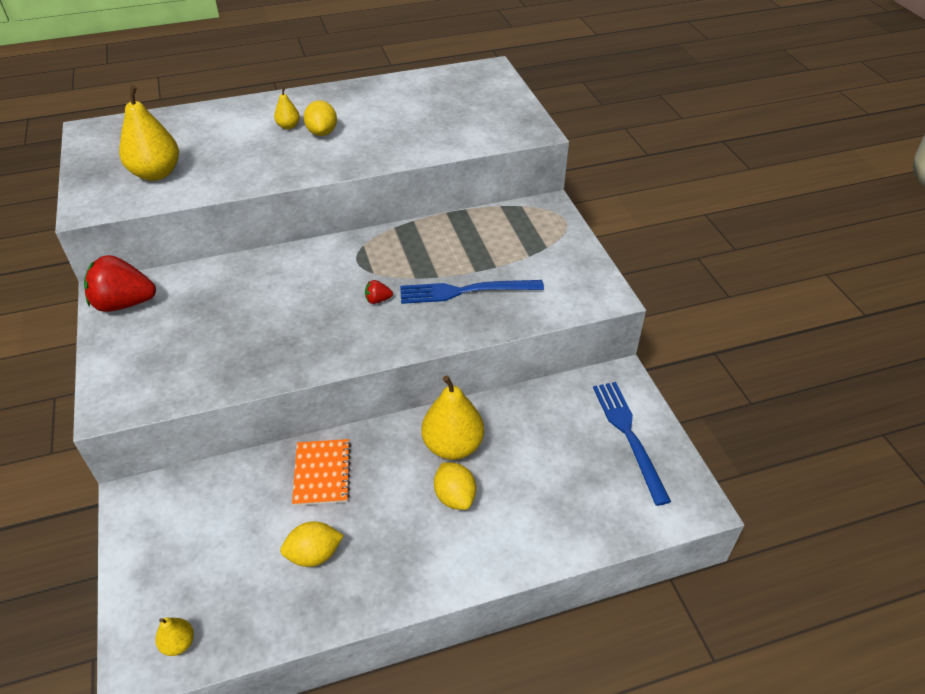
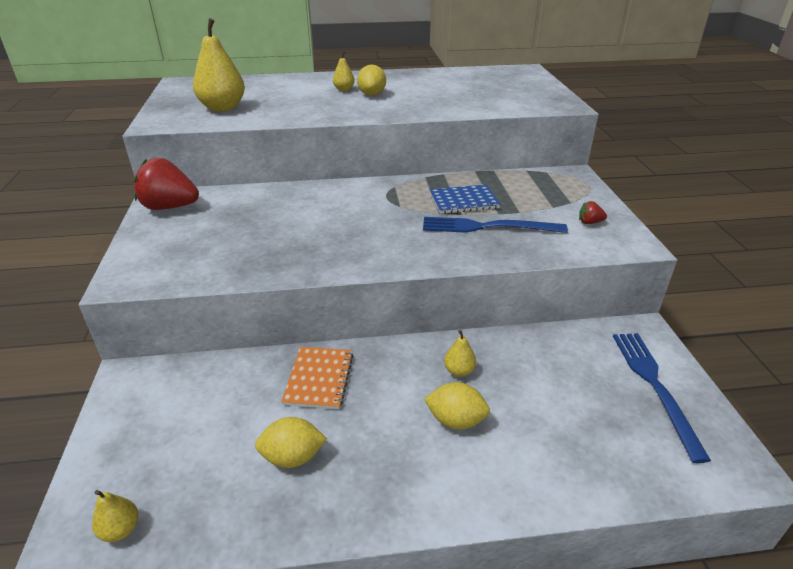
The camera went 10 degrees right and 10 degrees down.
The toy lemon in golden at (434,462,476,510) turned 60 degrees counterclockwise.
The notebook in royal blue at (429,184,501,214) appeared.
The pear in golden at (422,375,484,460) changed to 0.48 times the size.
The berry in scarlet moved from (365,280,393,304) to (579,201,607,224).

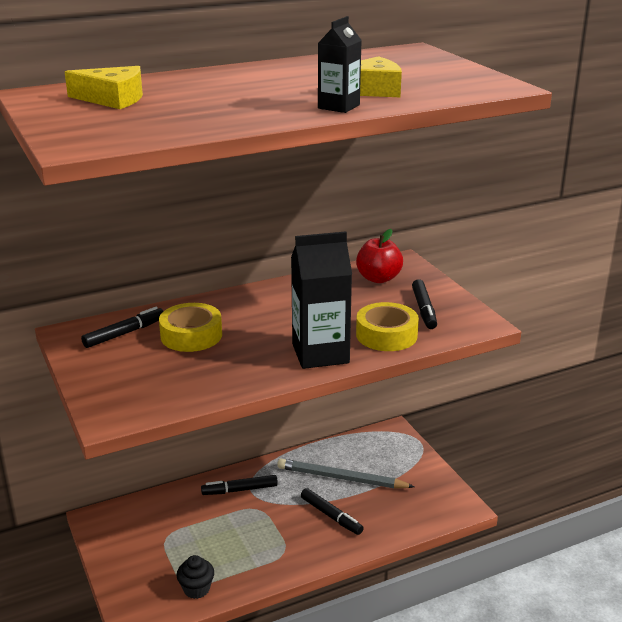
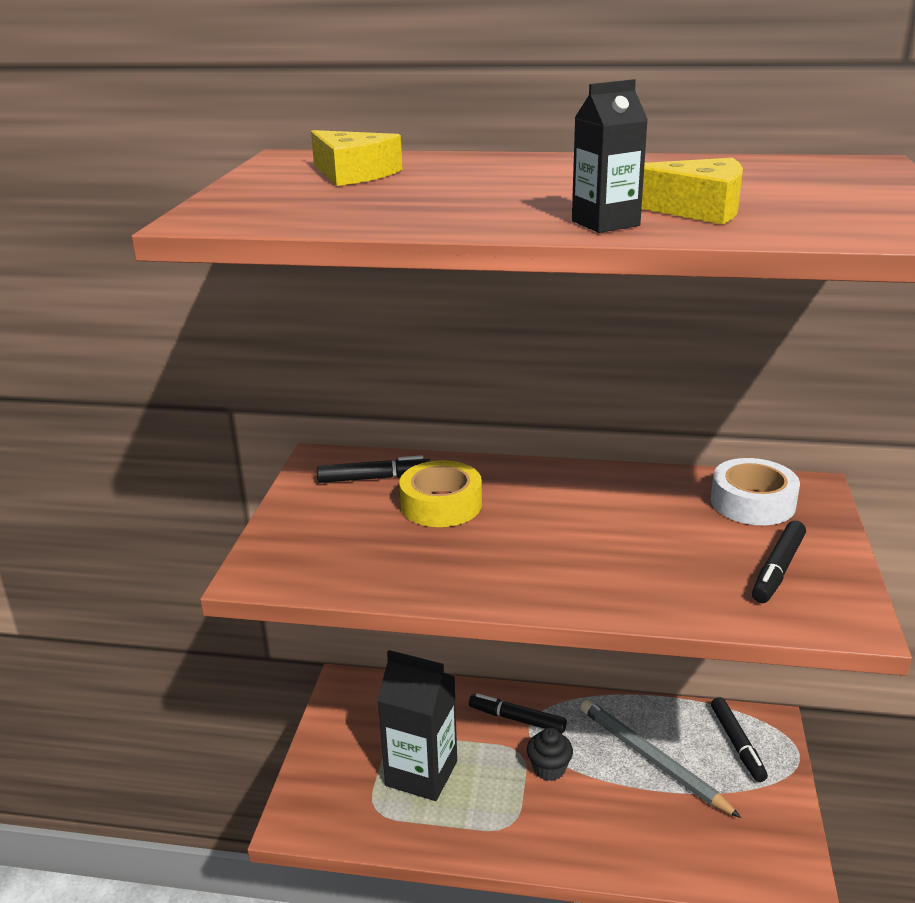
The camera went 35 degrees right and 0 degrees up.
The milk carton in black moved from (291,231,352,369) to (377,650,457,801).
The muffin in black moved from (176,555,214,599) to (527,728,573,781).
The toy apple in scarlet at (356,229,403,283) was replaced by the roll of tape in snow-white at (711,458,800,525).
The felt pen in black moved from (301,488,364,535) to (711,697,768,782).
The roll of tape in golden at (356,302,419,351) disappeared.

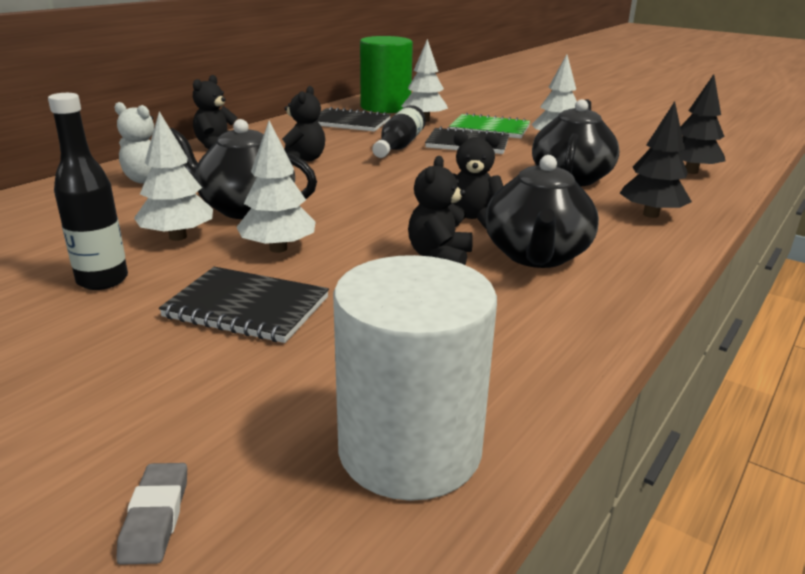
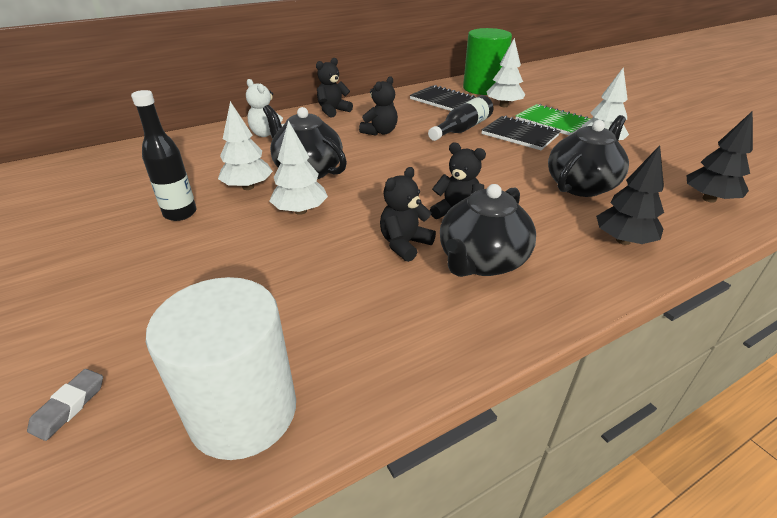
The camera went 25 degrees right and 10 degrees up.
The notebook in black at (159,267,329,343) disappeared.

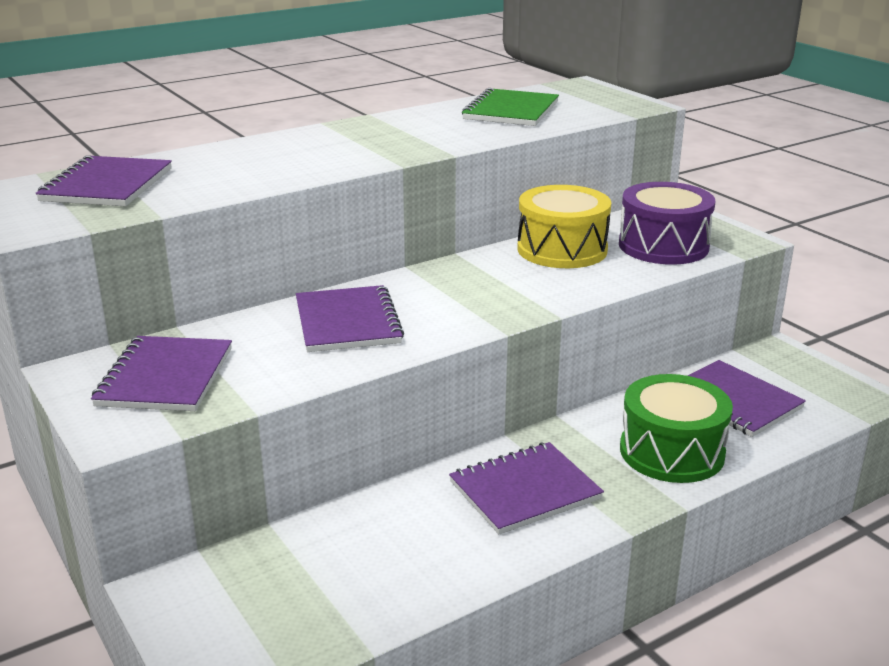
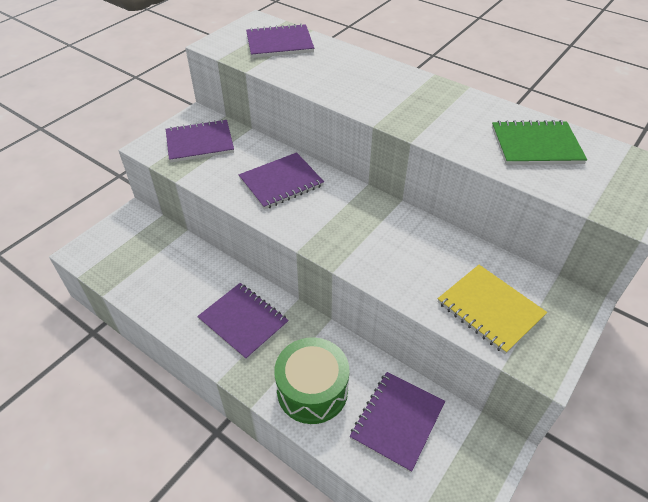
The camera went 70 degrees right and 20 degrees up.
The drum in purple at (619,182,715,265) was replaced by the notebook in golden at (438,265,547,354).
The drum in golden at (518,185,611,268) disappeared.

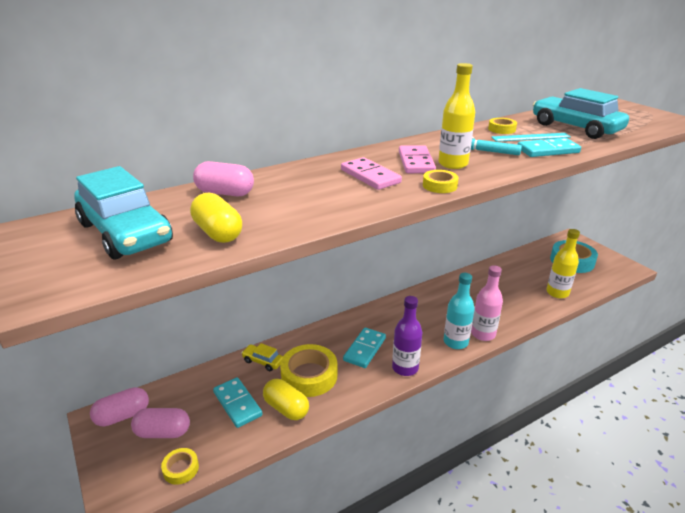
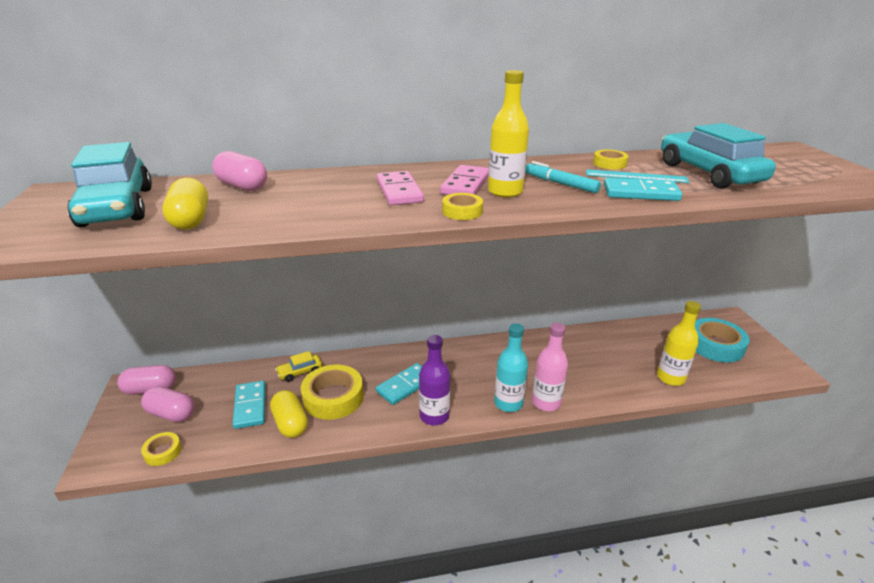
The camera went 20 degrees right and 0 degrees up.
The automobile in golden at (241,343,283,371) turned 75 degrees counterclockwise.

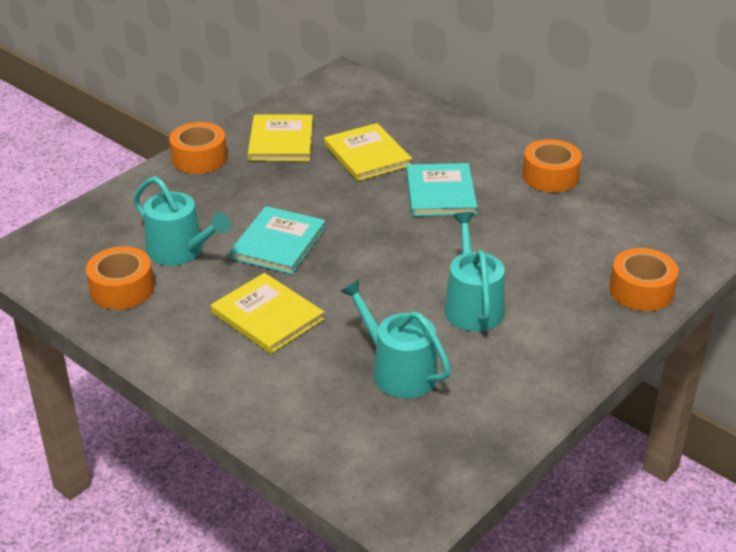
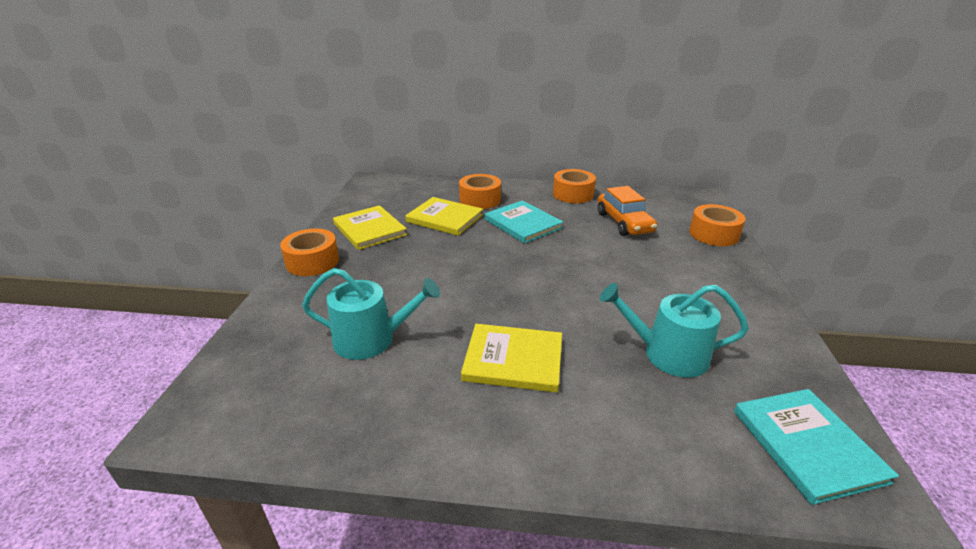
The camera went 35 degrees left and 5 degrees down.
The roll of tape in orange-coloured moved from (86,246,154,310) to (459,174,501,209).
The automobile in orange-coloured at (598,186,657,236) appeared.
The hardcover in aqua moved from (230,206,326,274) to (734,389,899,505).
The watering can in aqua at (444,212,505,331) disappeared.

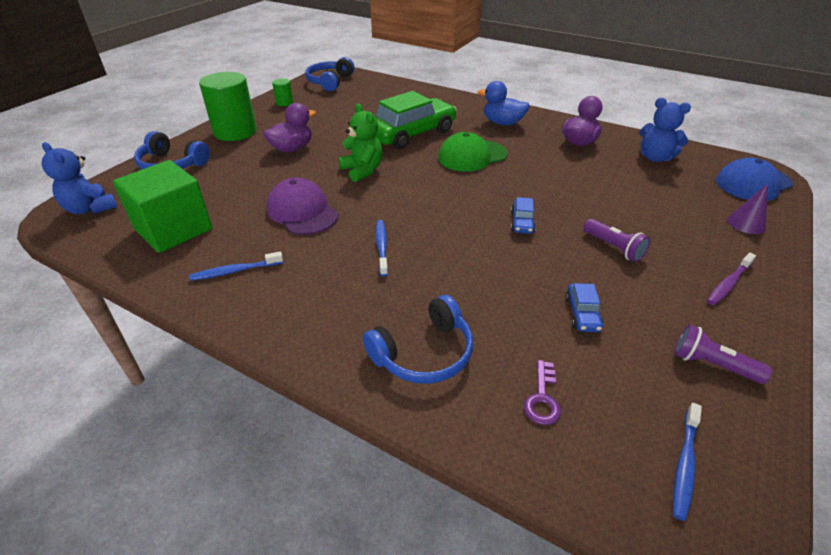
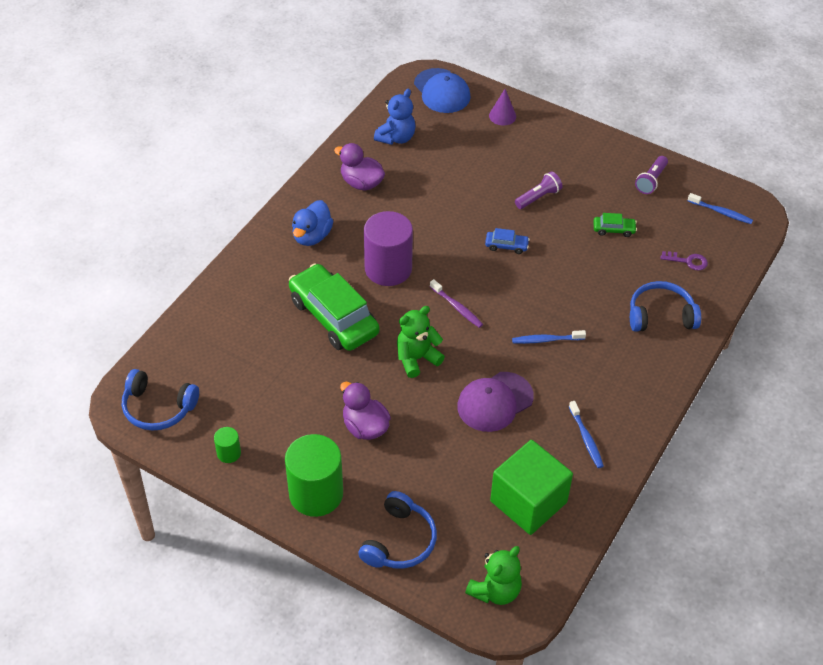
The camera went 90 degrees left and 10 degrees up.
The peaked cap in green at (438,132,508,172) was replaced by the cylinder in purple at (364,211,413,286).
The tooth brush in purple moved from (707,252,756,305) to (430,279,483,328).
The stuffed bear in royal blue at (42,142,118,214) became the stuffed bear in green at (465,546,522,605).
The automobile in royal blue at (566,283,603,332) became the automobile in green at (594,213,637,237).
The headset in royal blue at (363,295,473,384) turned 60 degrees counterclockwise.

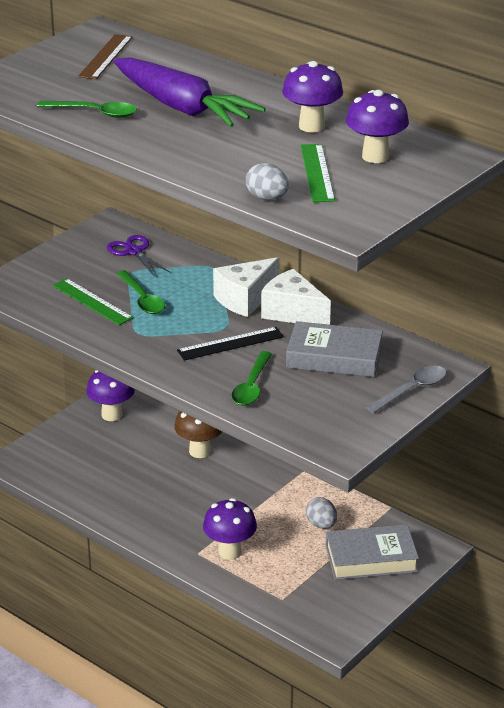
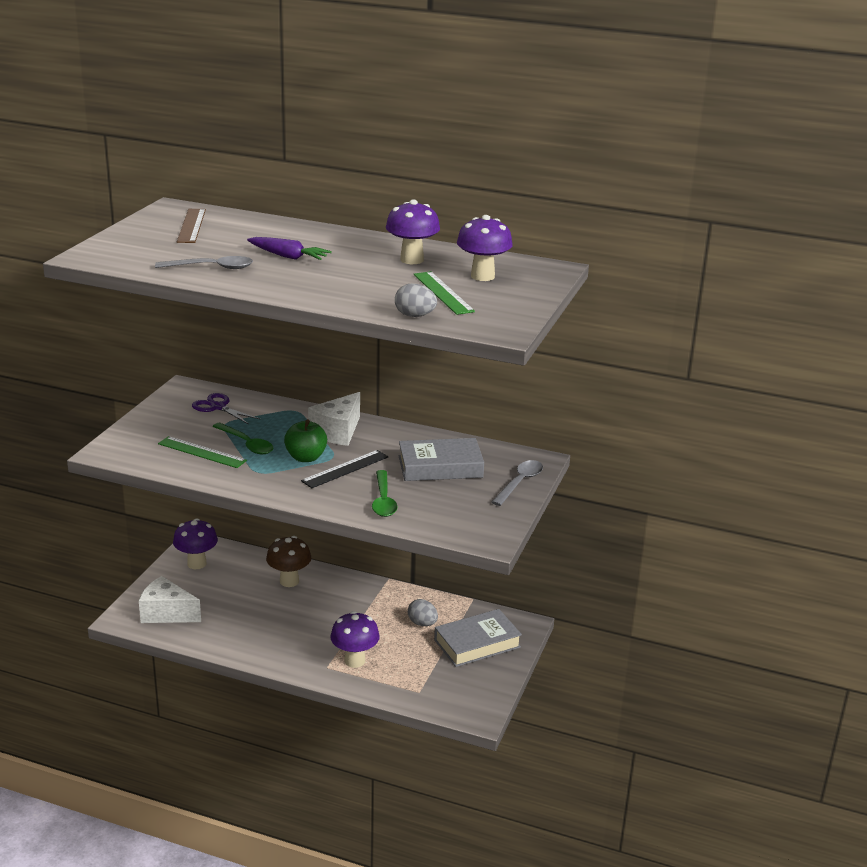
The camera went 20 degrees left and 5 degrees down.
The cheese wedge in snow-white moved from (261,269,331,325) to (139,576,201,623).
The spoon in green at (37,101,137,118) became the spoon in gray at (155,256,253,269).
The carrot in purple at (114,57,266,127) changed to 0.52 times the size.
The toy apple in green at (284,419,327,462) appeared.

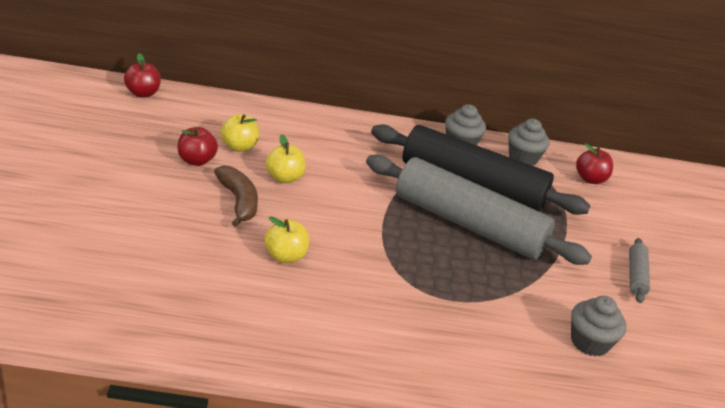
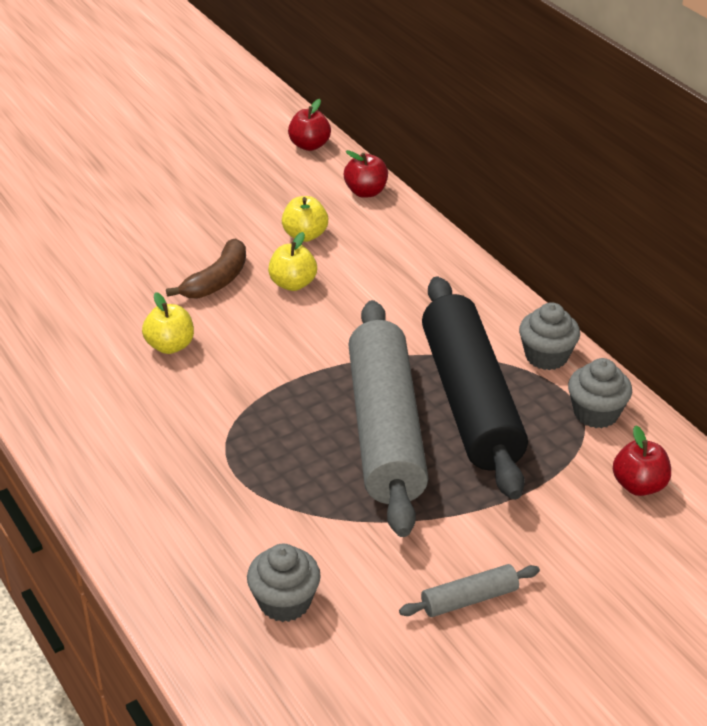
The camera went 60 degrees right and 5 degrees up.
The toy apple in scarlet moved from (177,127,218,166) to (344,150,388,198).

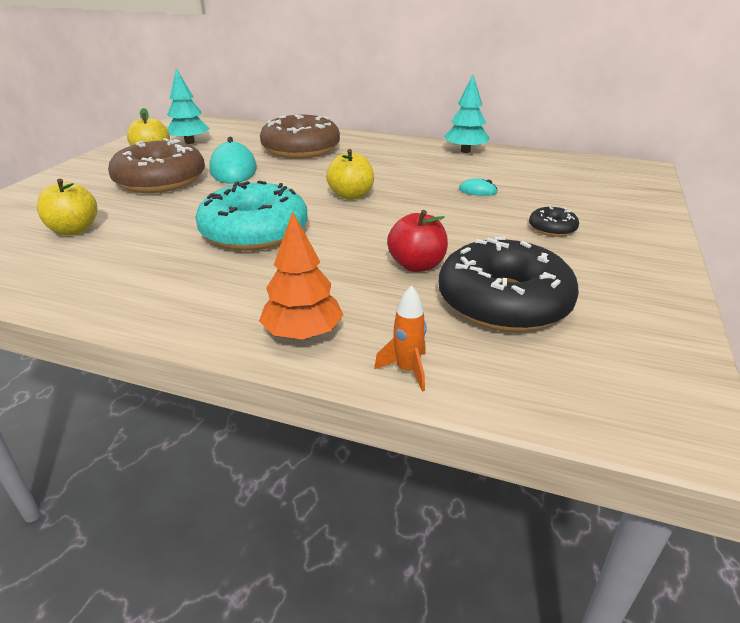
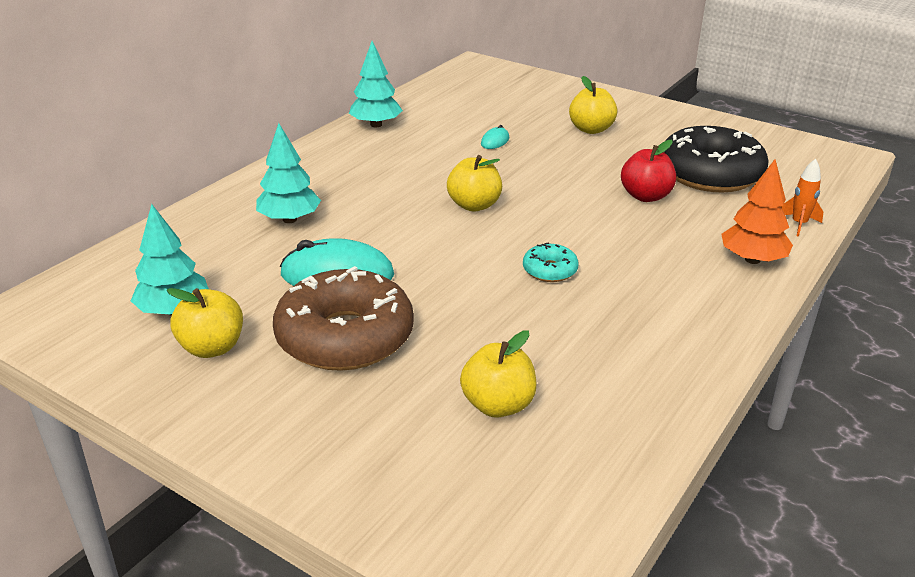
The camera went 75 degrees left and 0 degrees up.
The doughnut in brown at (260,115,340,159) was replaced by the fir tree in aqua at (256,123,321,223).
The doughnut in aqua at (195,181,308,251) changed to 0.45 times the size.
The doughnut in black at (529,206,579,237) was replaced by the toy apple in golden at (569,76,618,134).

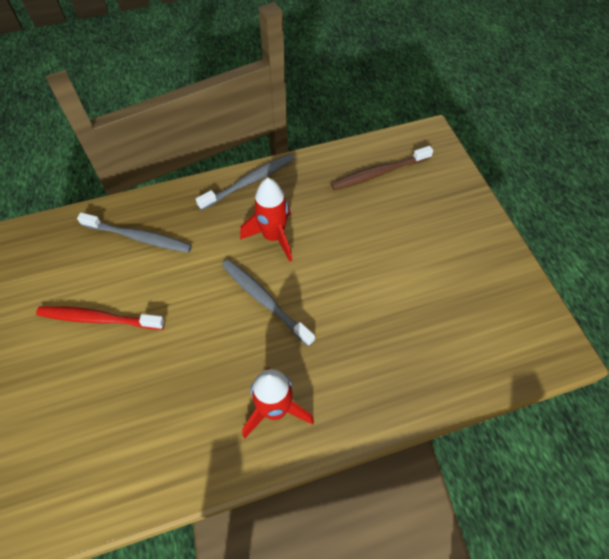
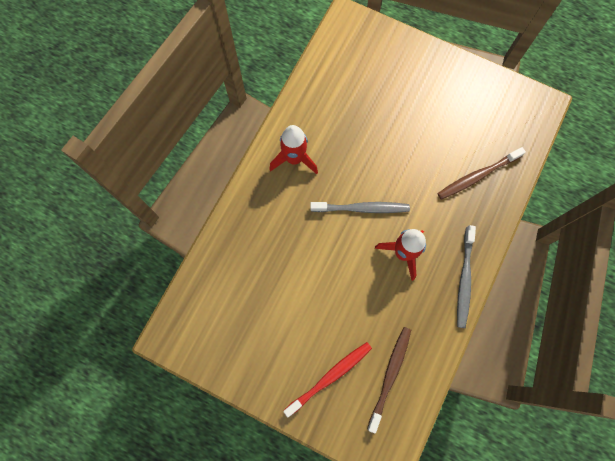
The camera went 135 degrees right and 15 degrees up.
The tooth brush in scarlet moved from (36,306,165,330) to (283,342,372,417).
The tooth brush in gray at (77,212,192,253) became the tooth brush in brown at (437,147,526,200).

